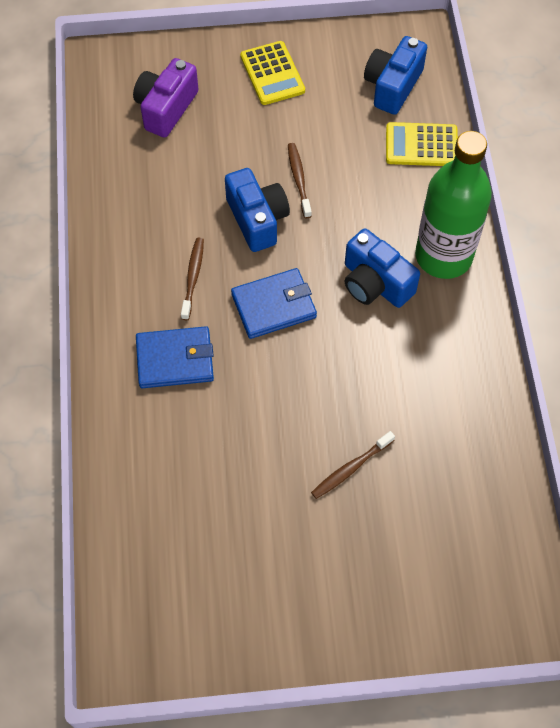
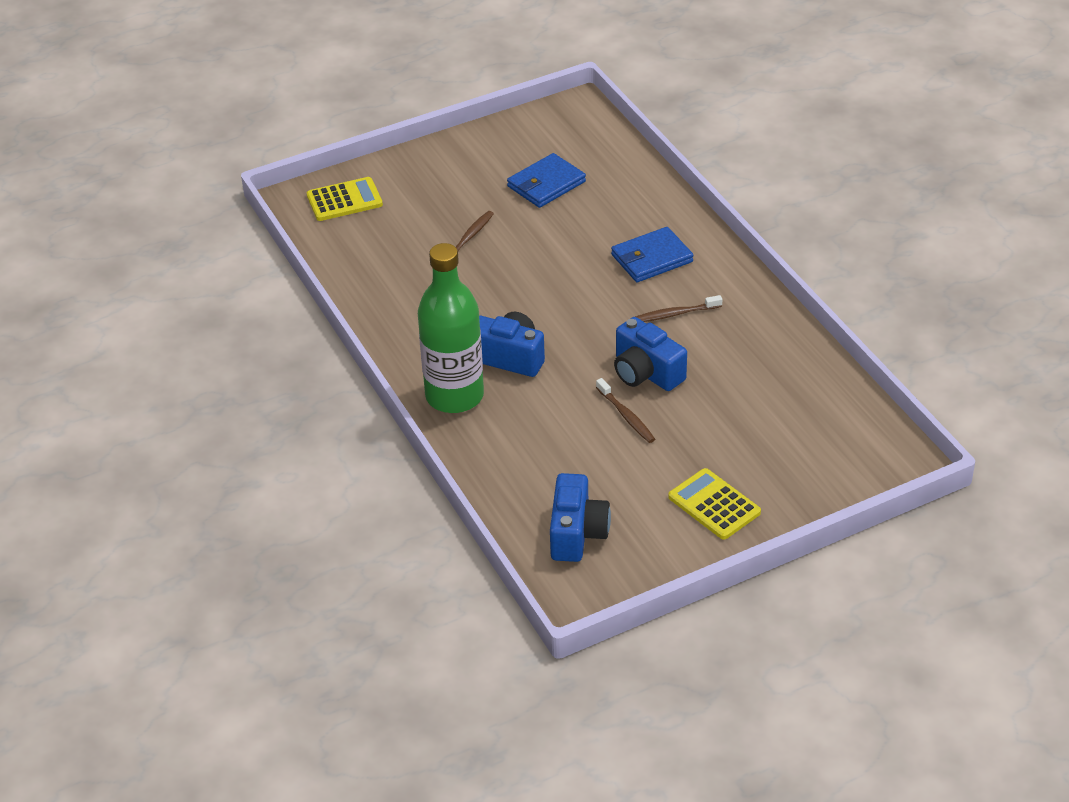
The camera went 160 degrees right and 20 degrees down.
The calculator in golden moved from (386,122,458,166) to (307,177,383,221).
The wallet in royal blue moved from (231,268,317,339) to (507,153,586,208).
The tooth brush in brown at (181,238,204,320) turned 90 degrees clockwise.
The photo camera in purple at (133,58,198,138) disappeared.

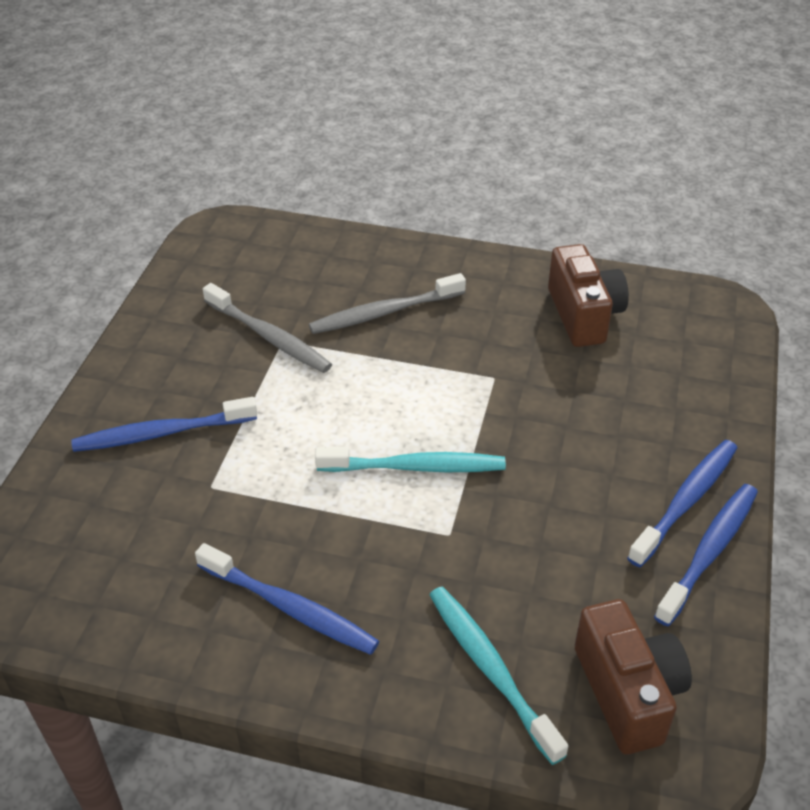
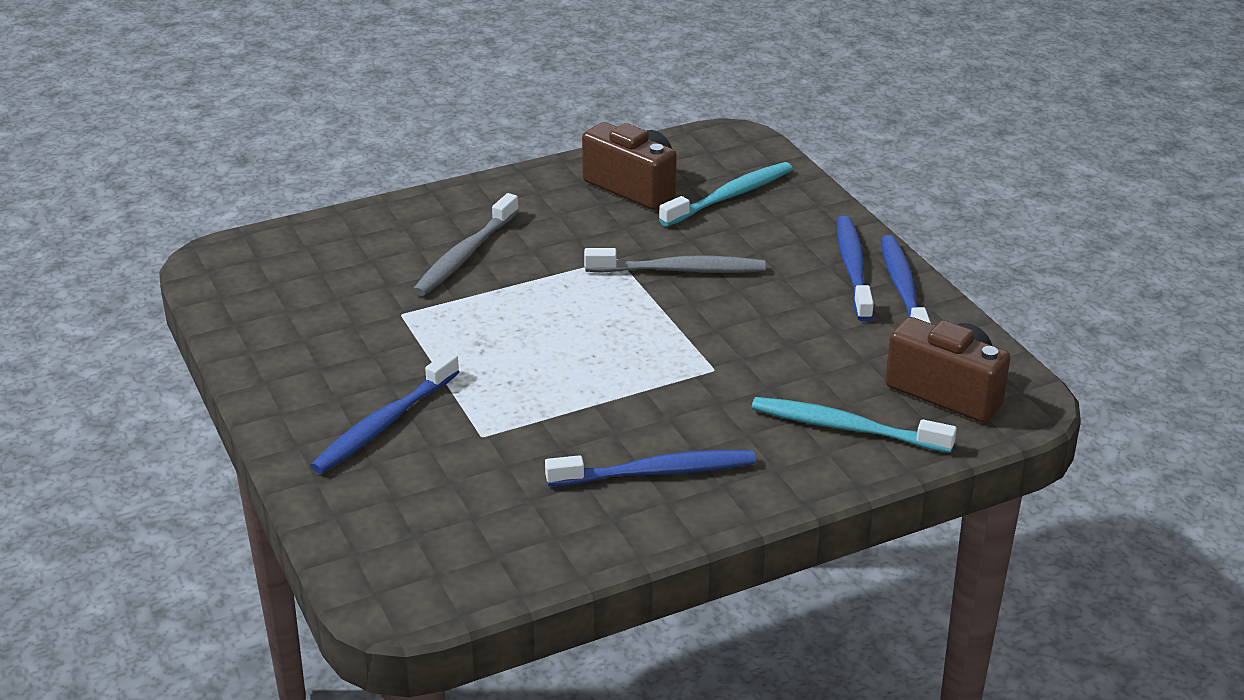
The camera went 40 degrees left and 10 degrees down.
The tooth brush in gray moved from (203,283,332,373) to (584,248,766,273).
The tooth brush in aqua moved from (315,447,506,472) to (659,162,793,227).

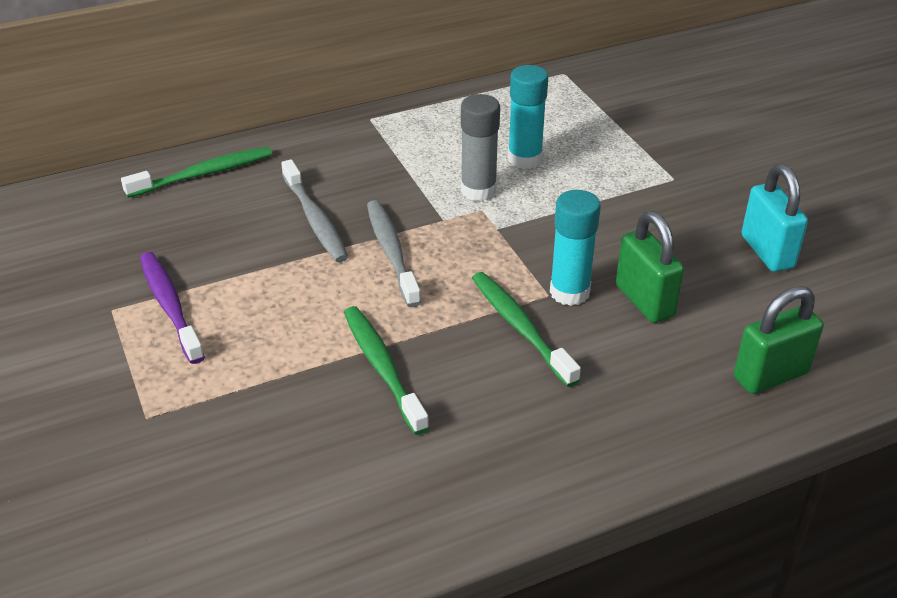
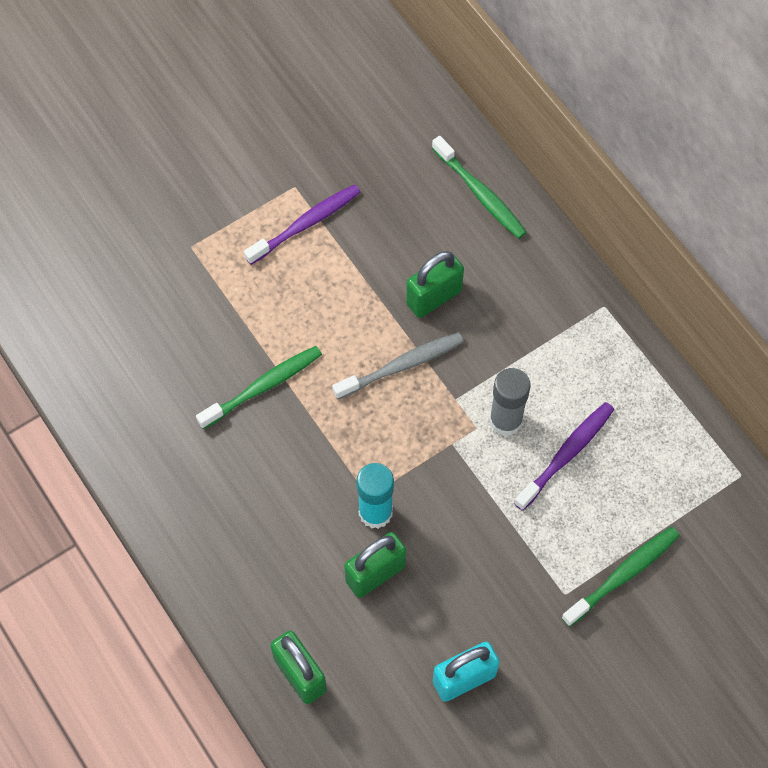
The camera went 80 degrees right and 25 degrees up.
The tooth brush in gray at (281,159,348,262) was replaced by the padlock in green at (406,251,464,318).
The stick of glue in aqua at (508,65,548,169) was replaced by the tooth brush in purple at (514,402,614,511).
The tooth brush in green moved from (472,272,581,387) to (562,527,680,627).

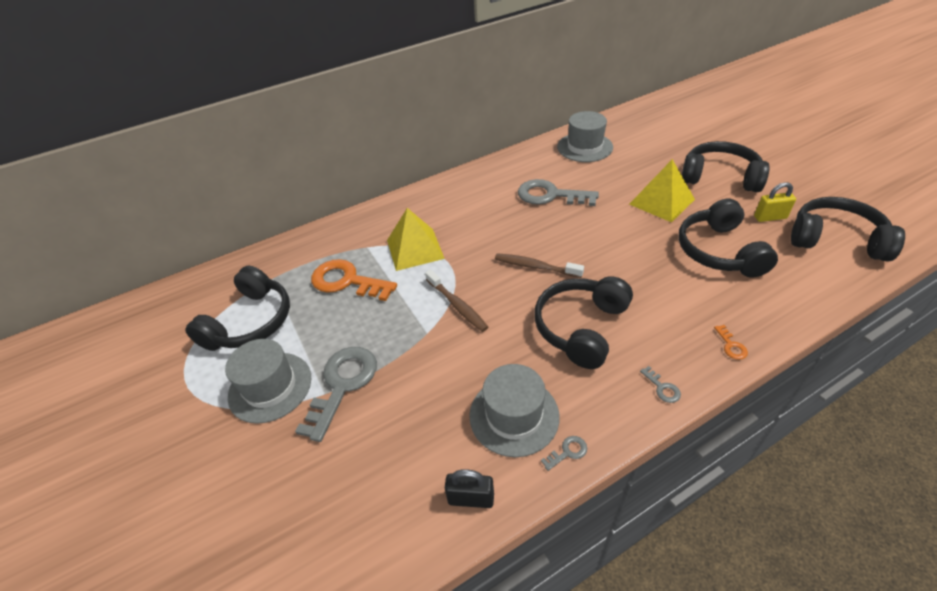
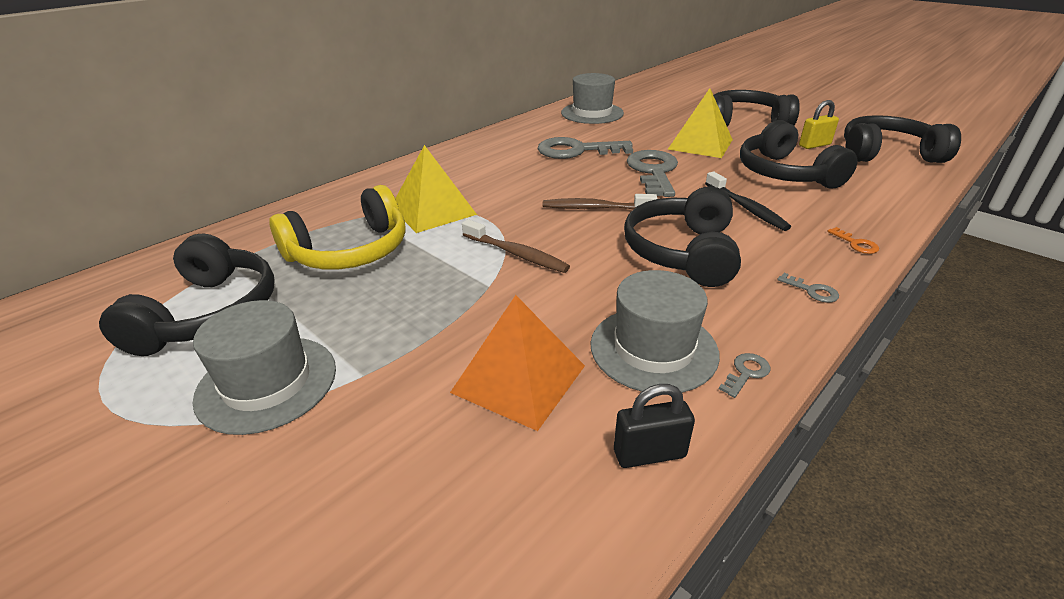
The camera went 20 degrees left and 10 degrees down.
The latchkey in orange-coloured at (311,259,397,301) was replaced by the headset in golden at (269,185,406,269).
The pyramid shape in orange-coloured at (450,295,585,431) appeared.
The latchkey in gray moved from (295,347,377,442) to (626,150,678,197).
The tooth brush in black at (705,172,791,231) appeared.

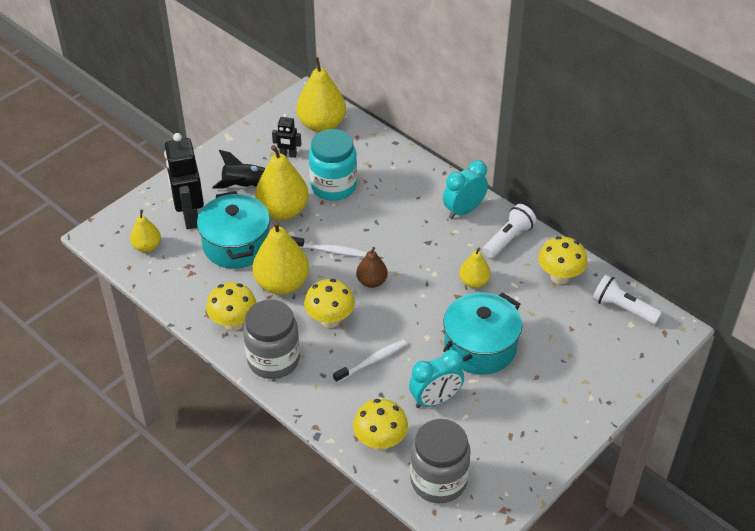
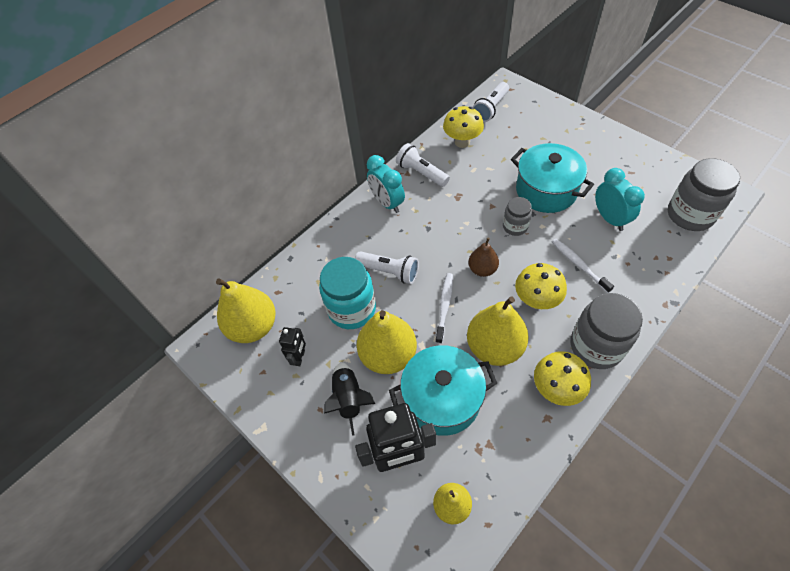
The camera went 85 degrees left and 10 degrees up.
The pocket torch in snow-white at (355,251,419,284) appeared.
The preserve jar in gray at (503,197,532,236) appeared.
The fungus in golden at (353,399,408,451) disappeared.
The pear in golden at (459,248,491,288) disappeared.

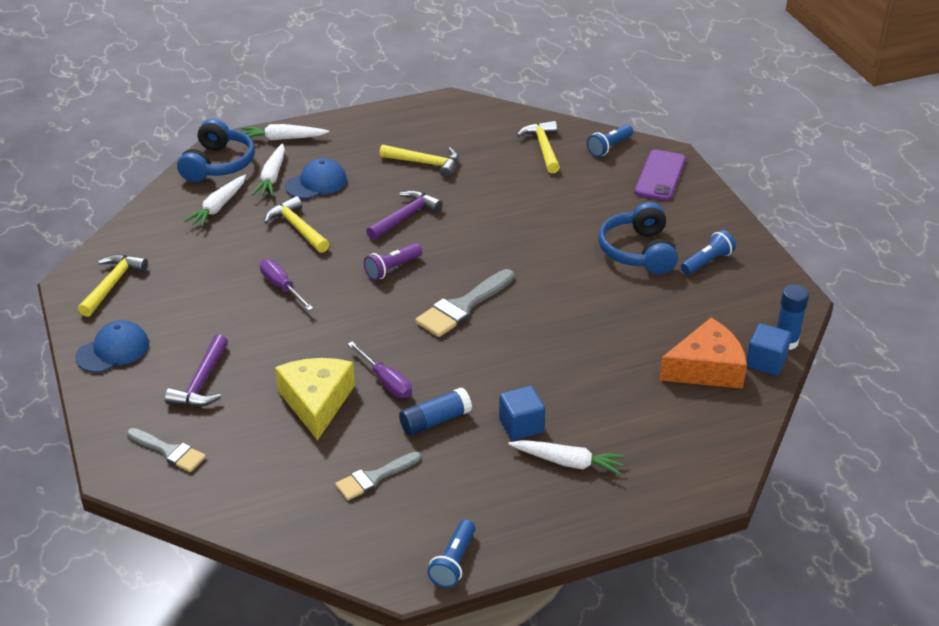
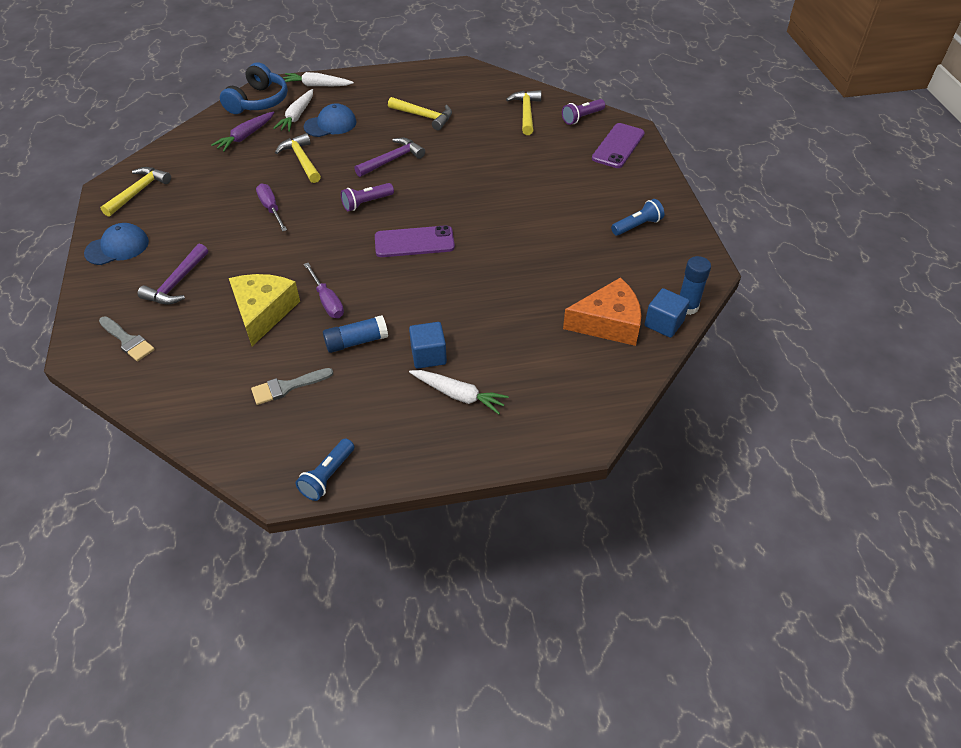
The camera went 10 degrees right and 10 degrees up.
The carrot in snow-white at (184,175,246,228) became the carrot in purple at (211,111,274,152).
The paintbrush in gray at (415,269,514,337) was replaced by the mobile phone in purple at (375,225,455,257).
The pocket torch in royal blue at (587,125,633,157) became the pocket torch in purple at (562,99,605,125).
The headset in royal blue at (599,202,678,275) disappeared.

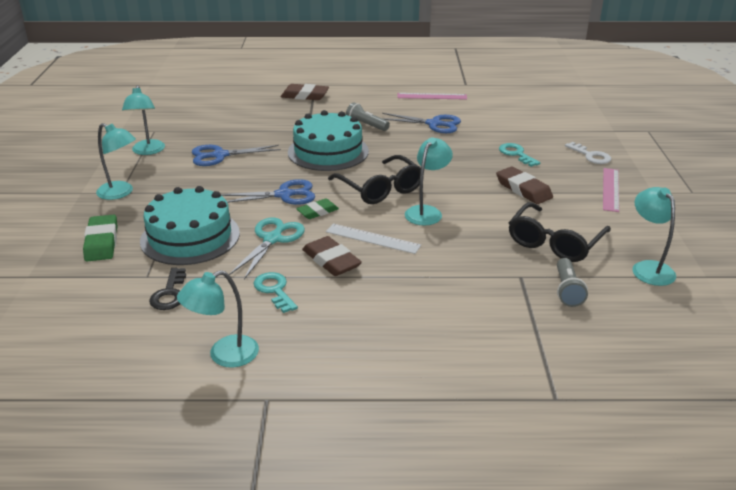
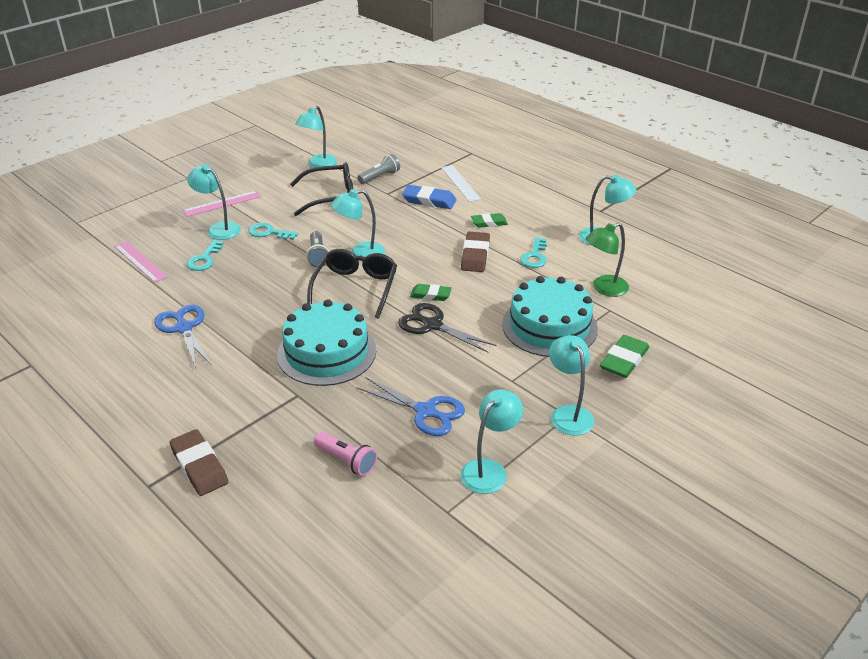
The camera went 135 degrees left and 5 degrees up.
The ruler in rose-pink moved from (397,93,467,100) to (115,241,168,283).
The lamp in aqua at (187,165,241,240) appeared.
The pencil eraser in brown at (496,167,553,204) was replaced by the latchkey in aqua at (248,223,299,240).
The pocket torch in gray moved from (346,103,390,131) to (306,231,329,267).
The pocket torch in rose-pink at (314,432,377,476) appeared.
The pair of scissors in royal blue at (221,179,315,205) became the pair of scissors in black at (398,303,496,353).
The pencil eraser in royal blue at (402,185,457,209) appeared.
The ruler in snow-white moved from (326,224,421,254) to (441,165,481,202).
The pencil eraser in green at (471,213,508,228) appeared.
The latchkey in black at (149,268,186,310) was replaced by the lamp in green at (586,222,629,297).
The pair of scissors in aqua at (229,218,305,279) disappeared.
The latchkey in snow-white at (565,142,611,164) disappeared.

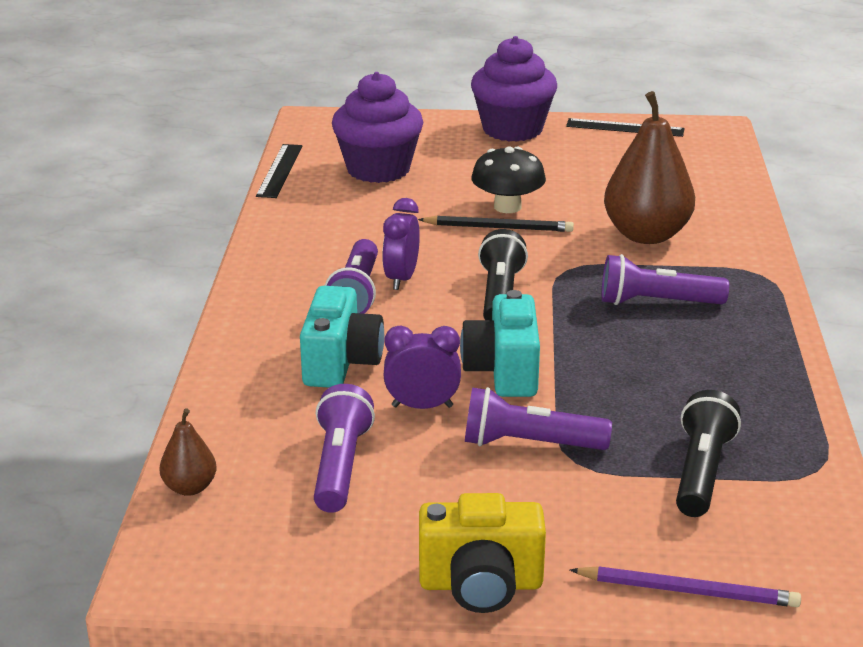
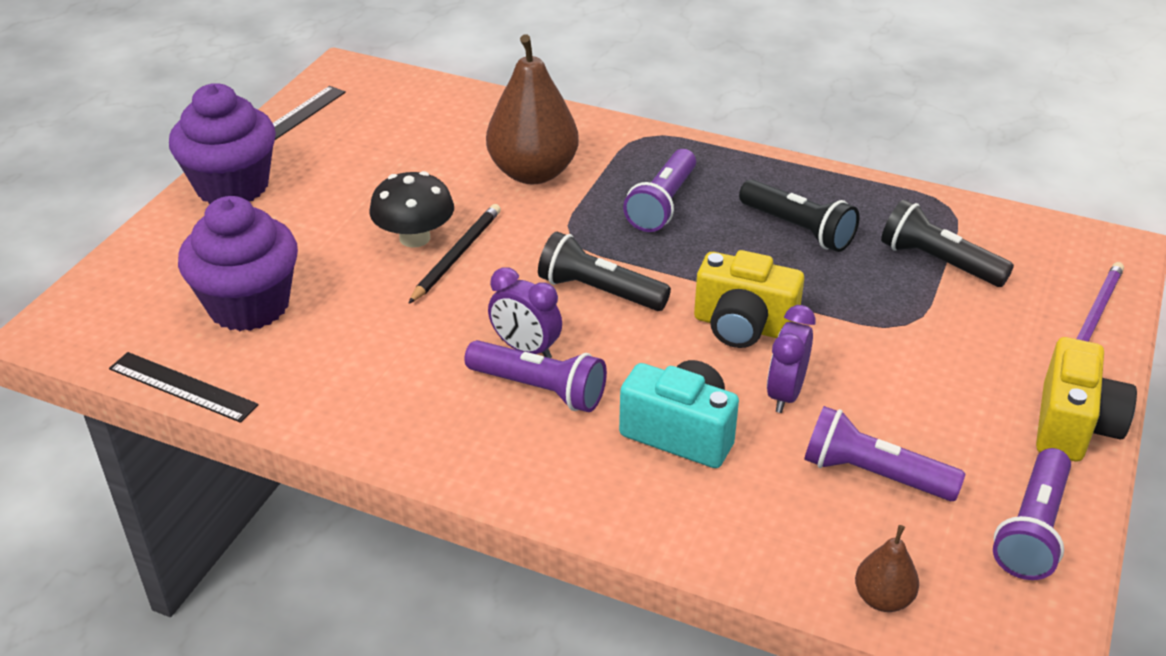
The camera went 70 degrees left and 10 degrees up.
The photo camera in aqua at (460,290,540,397) became the photo camera in golden at (694,250,804,348).
The pocket torch in black at (739,179,859,252) appeared.
The pocket torch in purple moved from (465,387,612,450) to (993,448,1071,580).

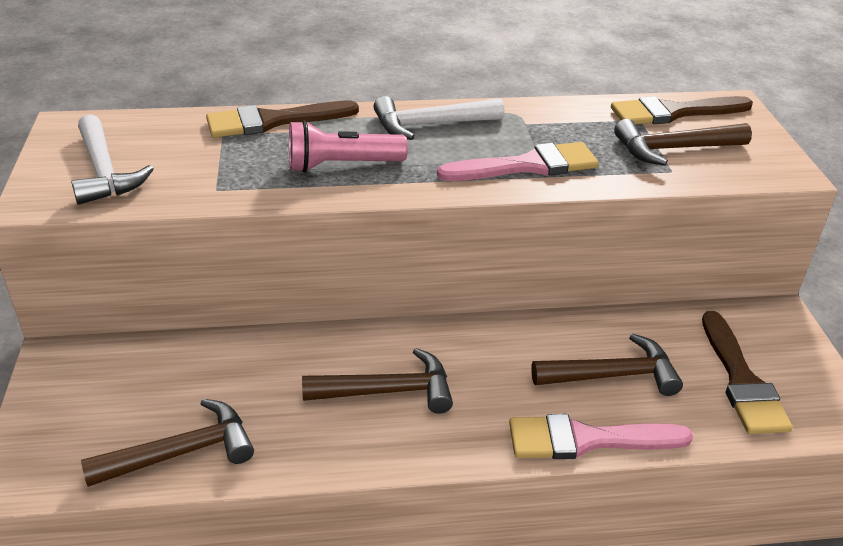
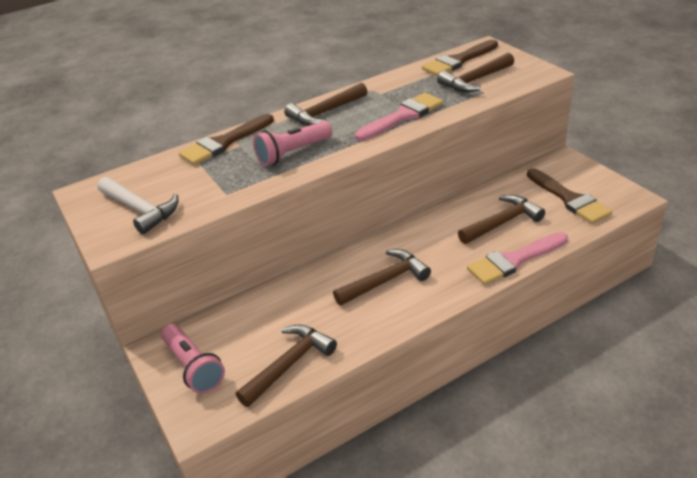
The camera went 20 degrees left and 0 degrees up.
The pocket torch in rose-pink at (161,324,225,394) appeared.
The claw hammer in snow-white at (373,96,504,140) became the claw hammer in brown at (284,83,368,126).

